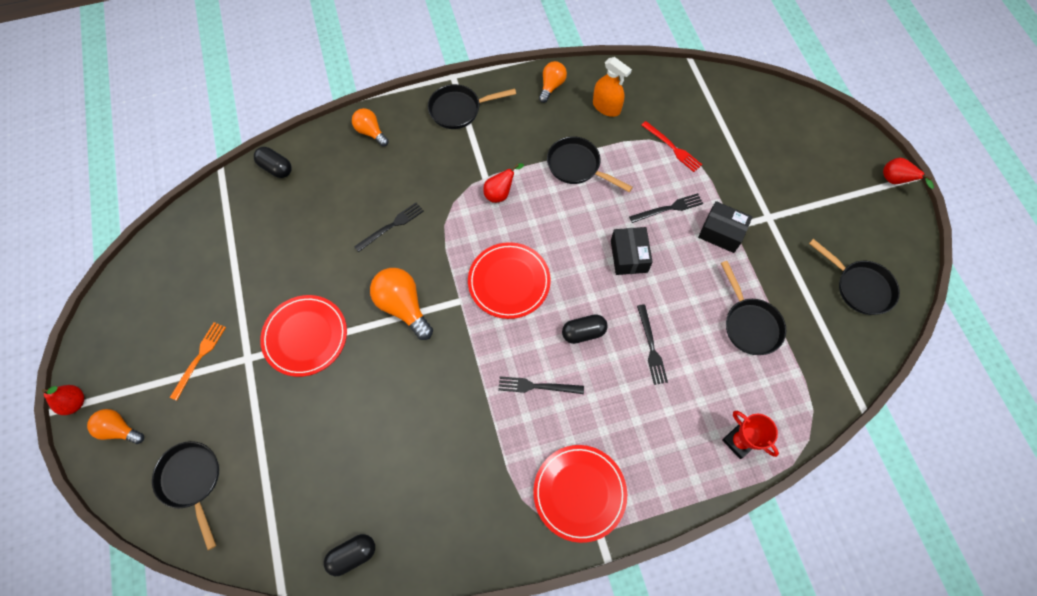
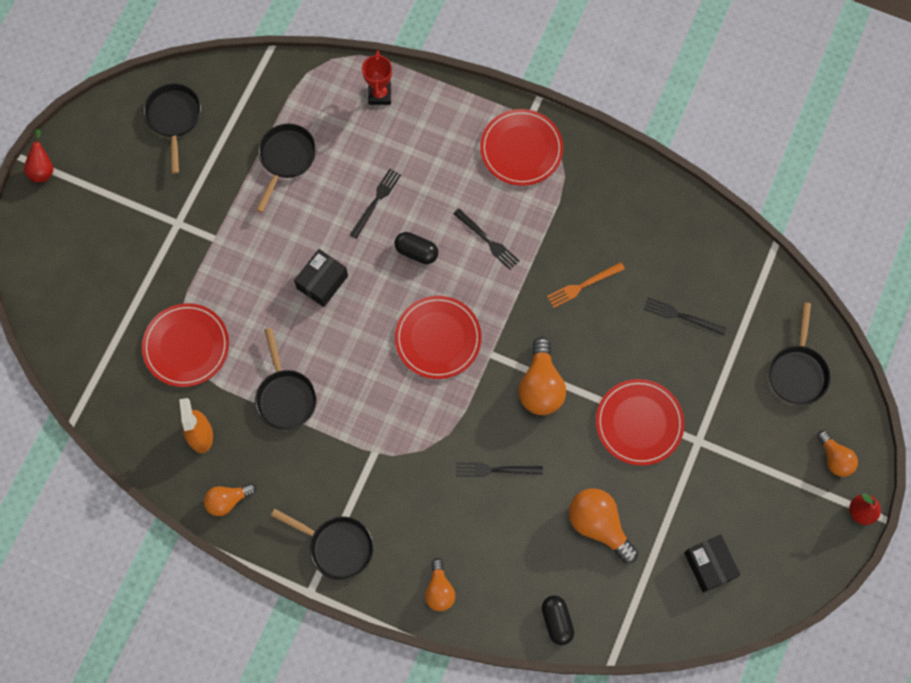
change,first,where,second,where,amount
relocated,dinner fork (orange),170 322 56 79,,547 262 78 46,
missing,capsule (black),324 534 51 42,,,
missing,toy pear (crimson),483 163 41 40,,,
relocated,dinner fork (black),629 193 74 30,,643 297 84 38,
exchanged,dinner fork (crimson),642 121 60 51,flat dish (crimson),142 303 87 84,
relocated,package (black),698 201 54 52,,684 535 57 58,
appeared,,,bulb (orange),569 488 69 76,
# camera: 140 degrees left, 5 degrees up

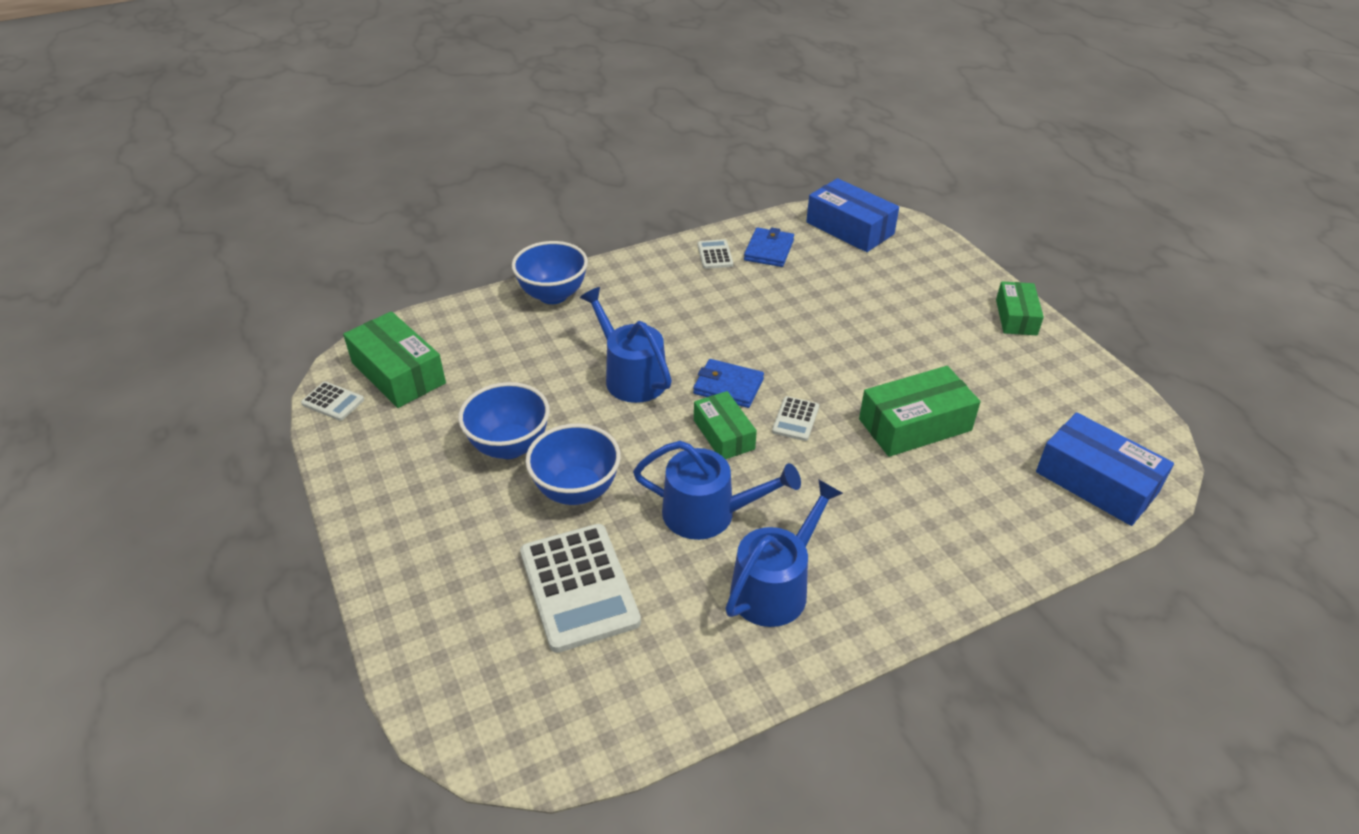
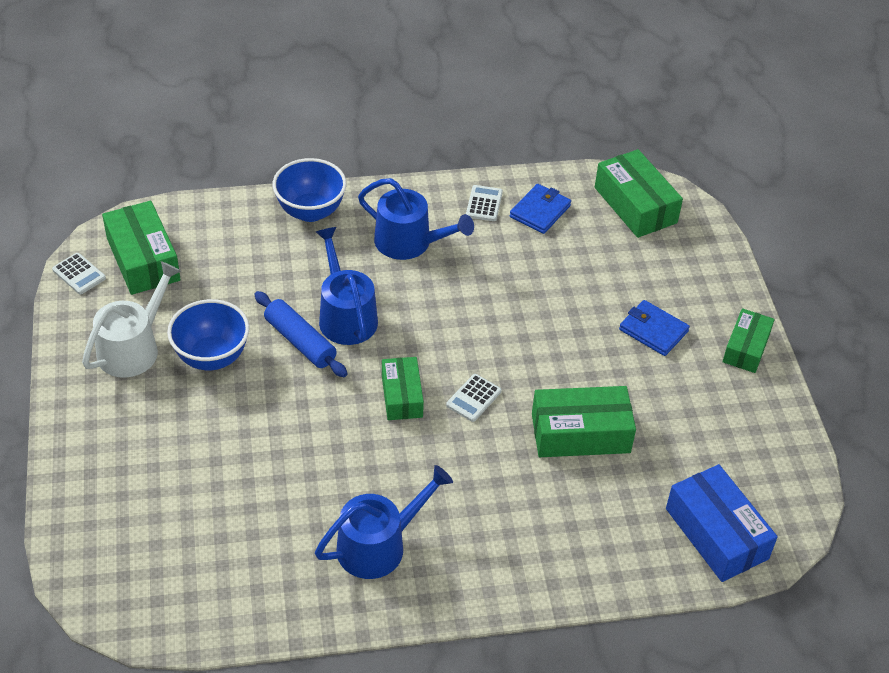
change,first,where,second,where,amount
missing,calculator (white),520 524 121 129,,,
missing,deep dish (blue),525 424 96 81,,,
relocated,sprinkling can (blue),633 441 168 99,,358 178 116 82,
relocated,wallet (blue),693 359 71 49,,619 300 71 56,
colour,package (blue),806 178 93 74,package (green),595 149 88 89,
appeared,,,sprinkling can (white),82 261 99 117,
appeared,,,pastry roller (blue),254 291 94 86,
# camera: 15 degrees right, 5 degrees up

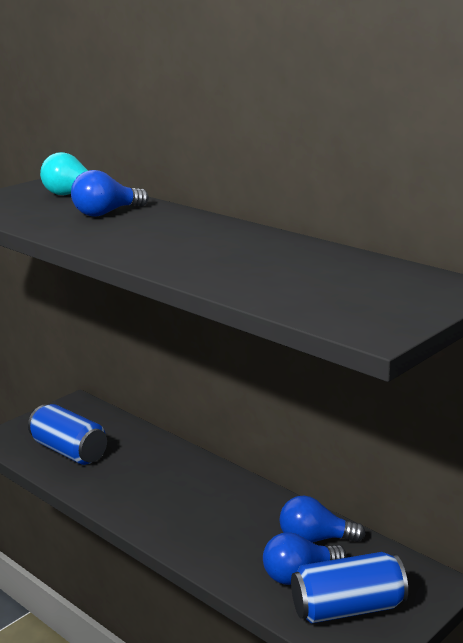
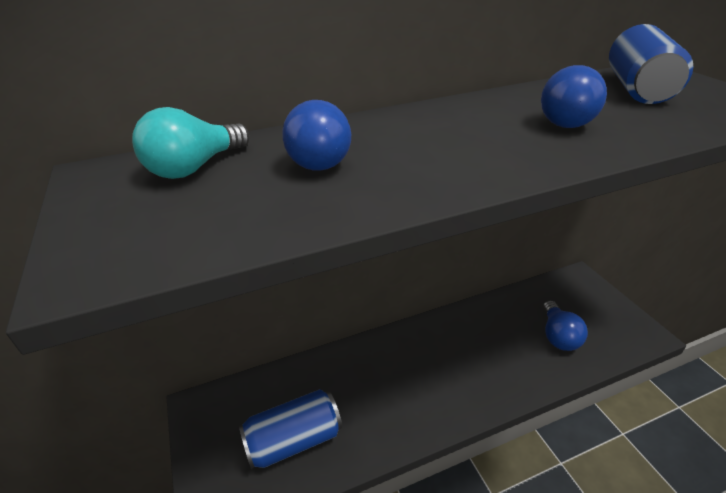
change,first,where,second,where,amount
relocated,bulb (blue),279 496 87 47,,541 65 66 63,
relocated,soda can (blue),291 552 117 71,,609 24 84 80,
# camera: 65 degrees left, 15 degrees up

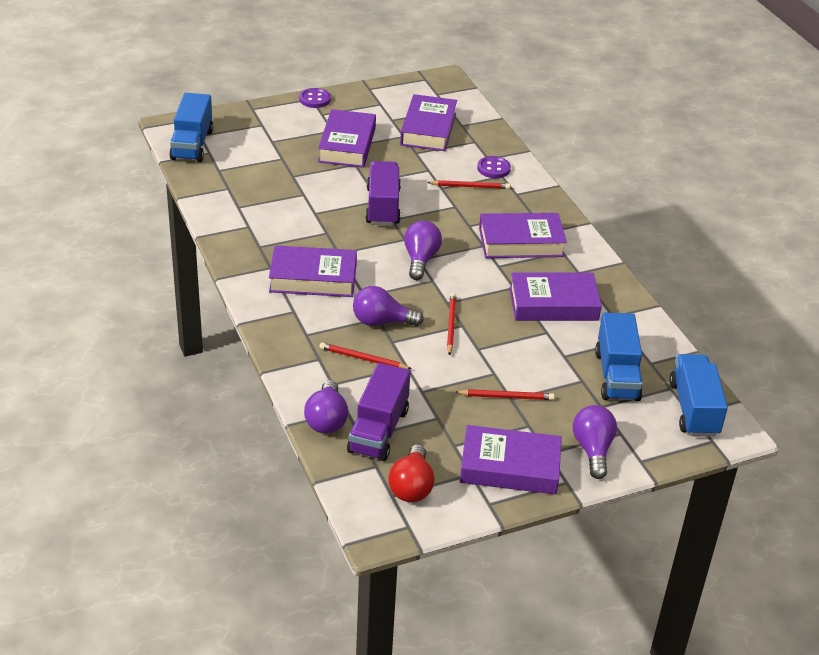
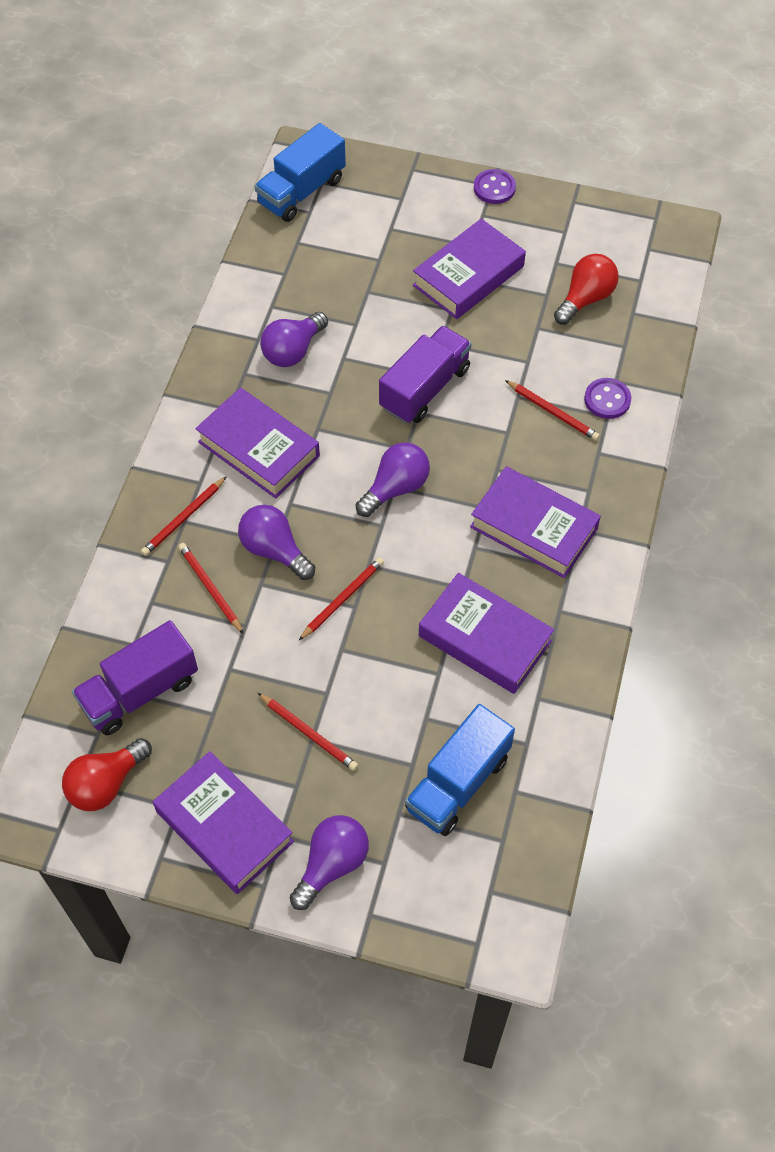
change,first,where,second,where,amount
relocated,bulb (violet),304 380 44 54,,260 312 68 55,
exchanged,book (violet),400 94 57 57,bulb (crimson),554 254 65 71,
missing,toy truck (blue),669 354 59 83,,,
appeared,,,pencil (crimson),141 476 86 80,
# camera: 40 degrees right, 20 degrees up

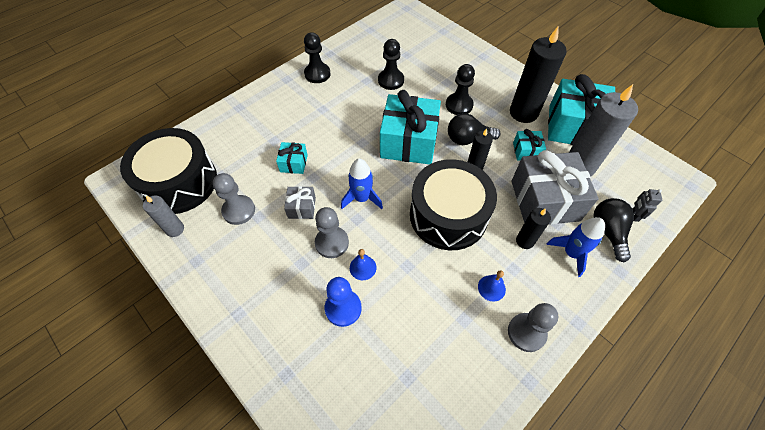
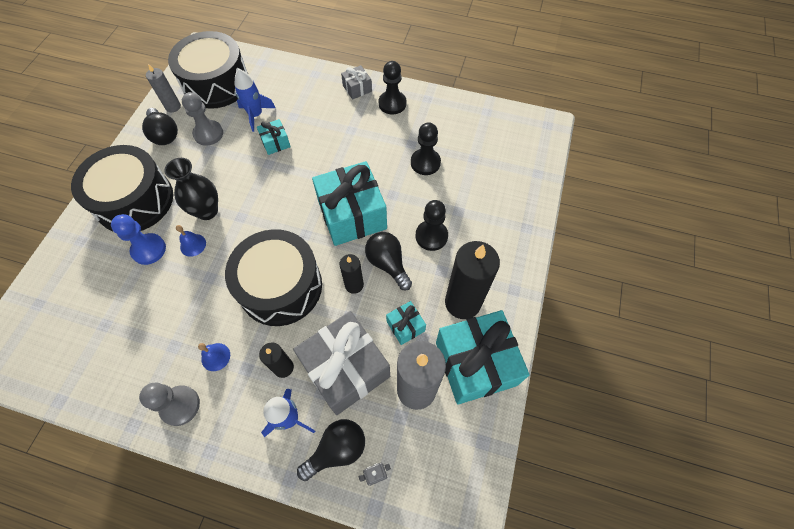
change,first,where,second,where,amount
relocated,gift (ash-grey),284 186 32 33,,341 65 31 34,
exchanged,game pawn (ash-grey),315 207 34 51,tall vase (black),165 158 53 62,
relocated,toy rocket (blue),341 158 42 51,,235 69 41 63,
appeared,,,drum (black),71 145 102 87,
appeared,,,bulb (black),142 108 36 37,
# camera: 60 degrees right, 5 degrees up

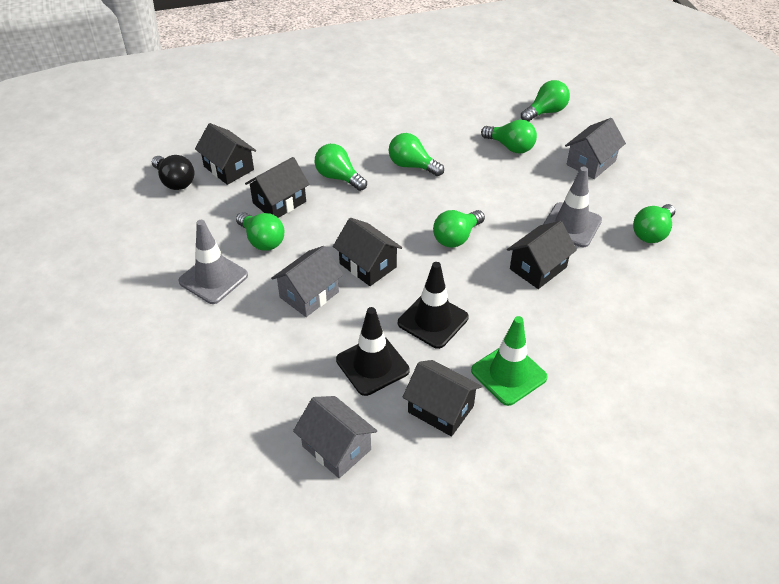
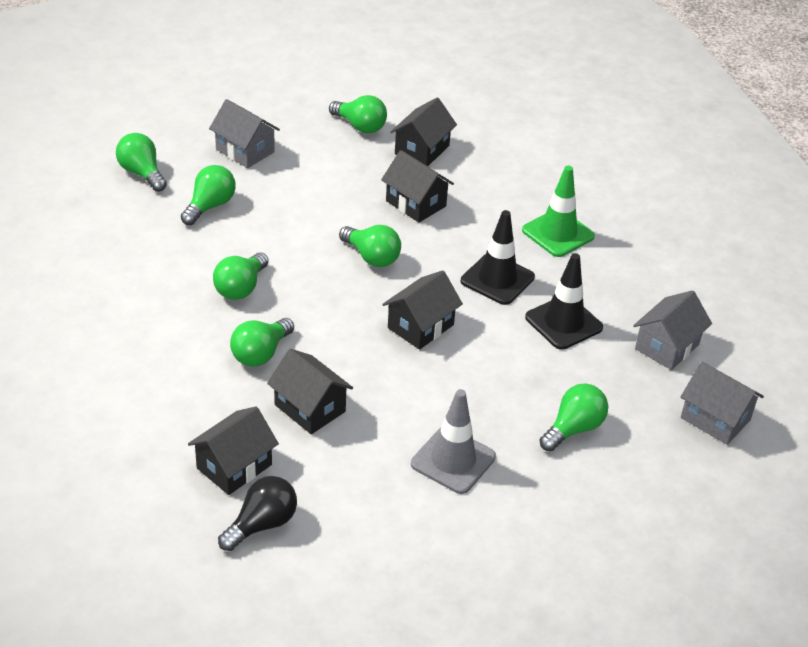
change,first,where,second,where,amount
relocated,bulb (green),236 212 48 39,,539 383 69 69,
relocated,cottage (ash-grey),271 246 72 71,,680 362 84 83,
relocated,cottage (black),402 360 80 77,,390 97 67 69,
missing,traffic cone (ash-grey),543 166 59 81,,,
# camera: 95 degrees left, 5 degrees down

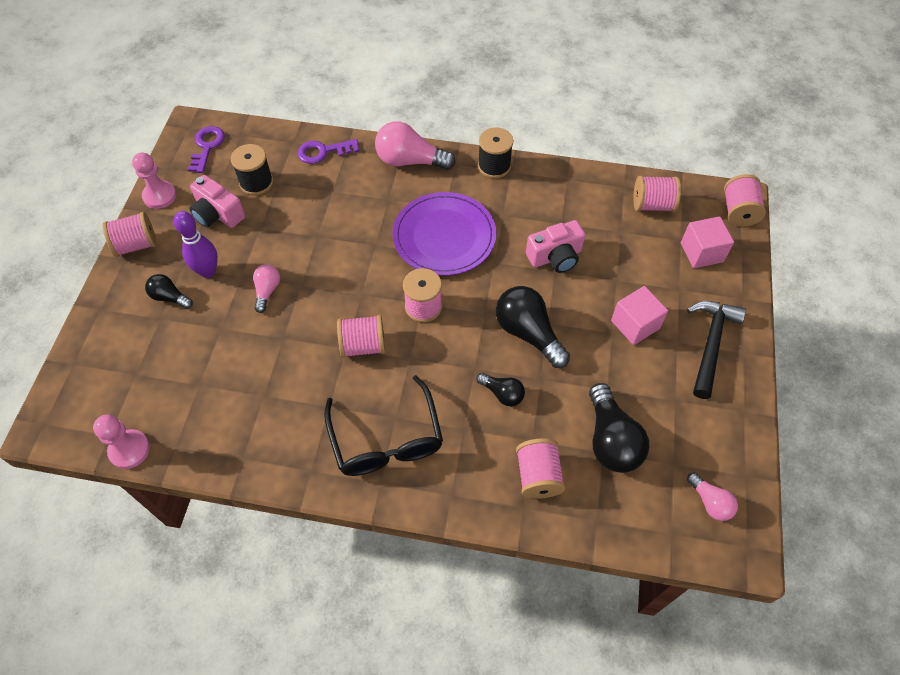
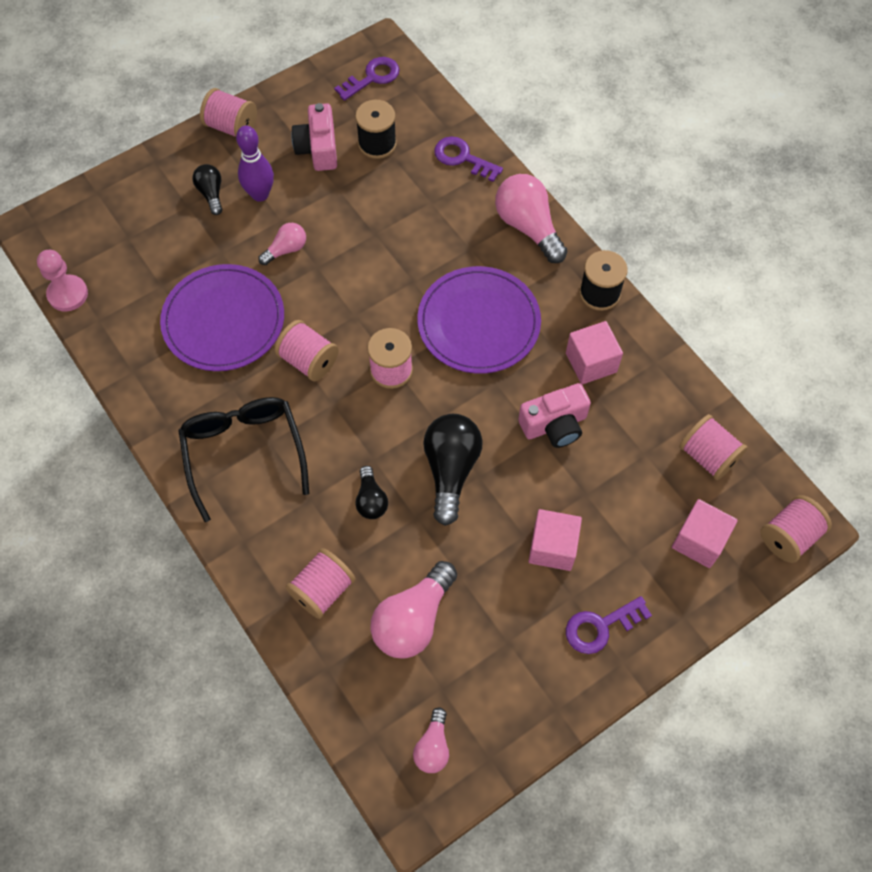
change,first,where,second,where,amount
missing,game pawn (rose-pink),132 152 44 57,,,
spun,eyeglasses (black),324 375 119 101,,178 397 131 125,135 degrees clockwise
spun,photo camera (rose-pink),526 220 59 53,,518 383 73 65,45 degrees counterclockwise
colour,bulb (black),589 383 60 90,bulb (rose-pink),370 561 87 98,
exchanged,carpenter's hammer (black),687 301 59 98,door key (violet),566 596 86 58,
appeared,,,flat dish (violet),160 264 124 107,
appeared,,,block (rose-pink),566 321 57 63,
# camera: 45 degrees right, 5 degrees up

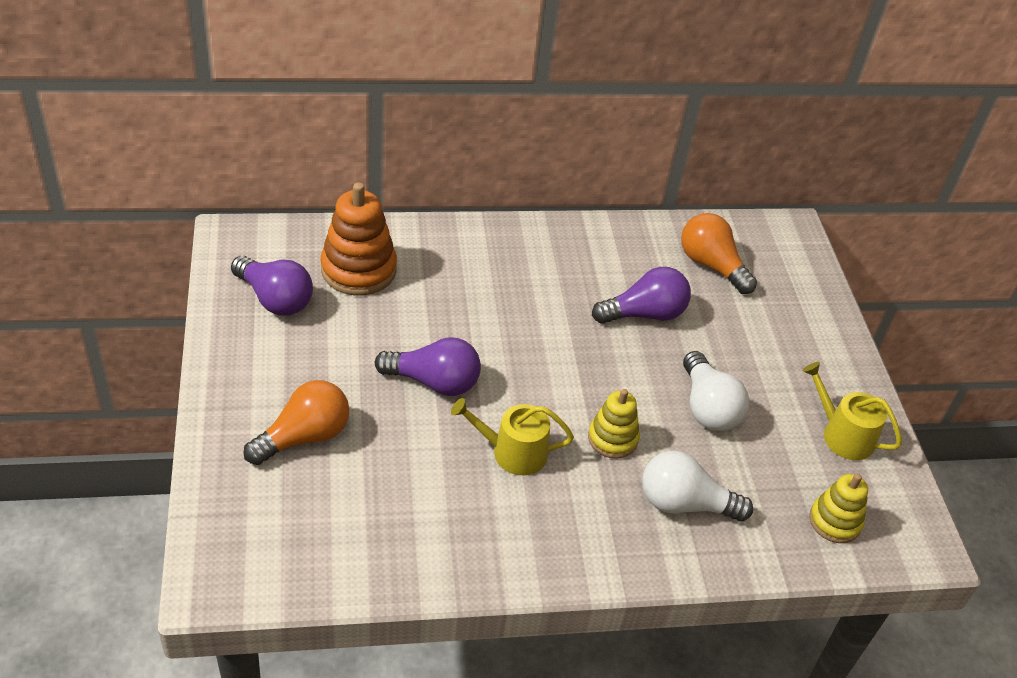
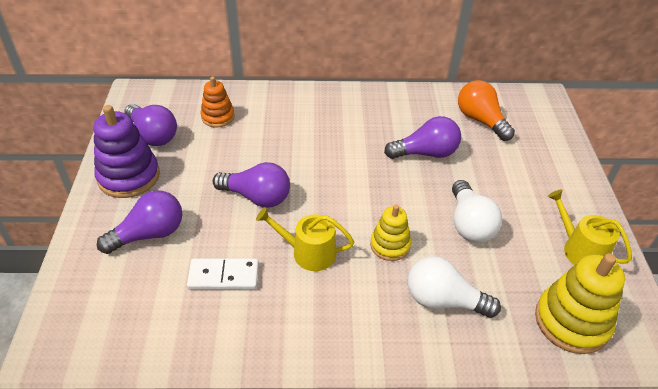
change,first,where,second,where,amount
colour,bulb (orange),244 380 105 85,bulb (violet),97 190 85 64,
size,stacking rings (orange),321 182 76 113,,201 76 34 51,x0.61
size,stacking rings (bright yellow),809 474 59 69,,535 253 90 101,x1.65
appeared,,,stacking rings (violet),94 105 66 93,
appeared,,,domino tile (white),187 258 72 32,
# camera: 10 degrees right, 0 degrees up

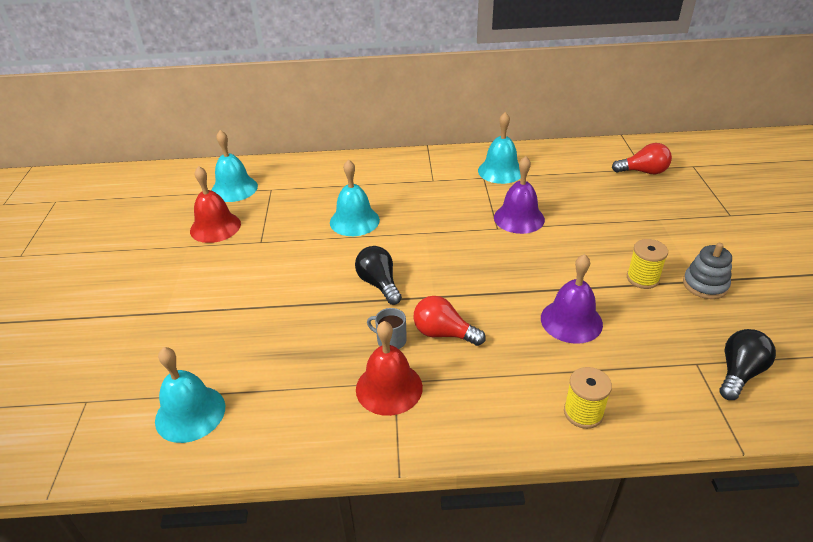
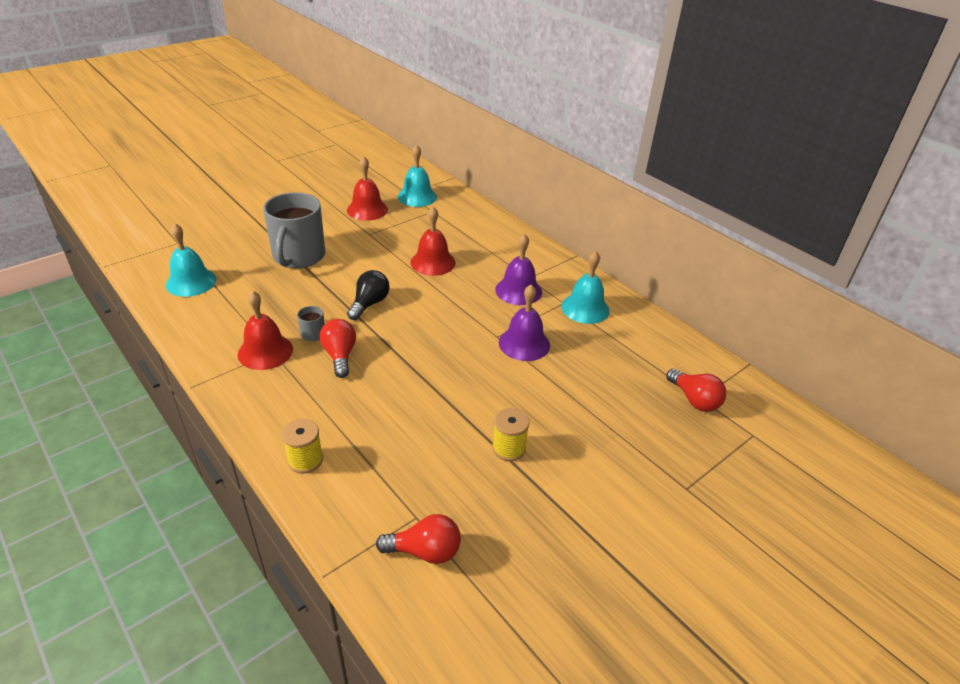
change,first,where,second,where,amount
colour,school bell (turquoise),330 159 50 77,school bell (crimson),411 206 45 70,
relocated,school bell (violet),541 254 62 90,,495 233 47 72,
missing,stacking rings (ash-grey),683 243 49 56,,,
colour,bulb (black),720 329 56 71,bulb (crimson),376 514 85 50,
appeared,,,mug (ash-grey),263 192 62 76,
# camera: 50 degrees right, 0 degrees up

